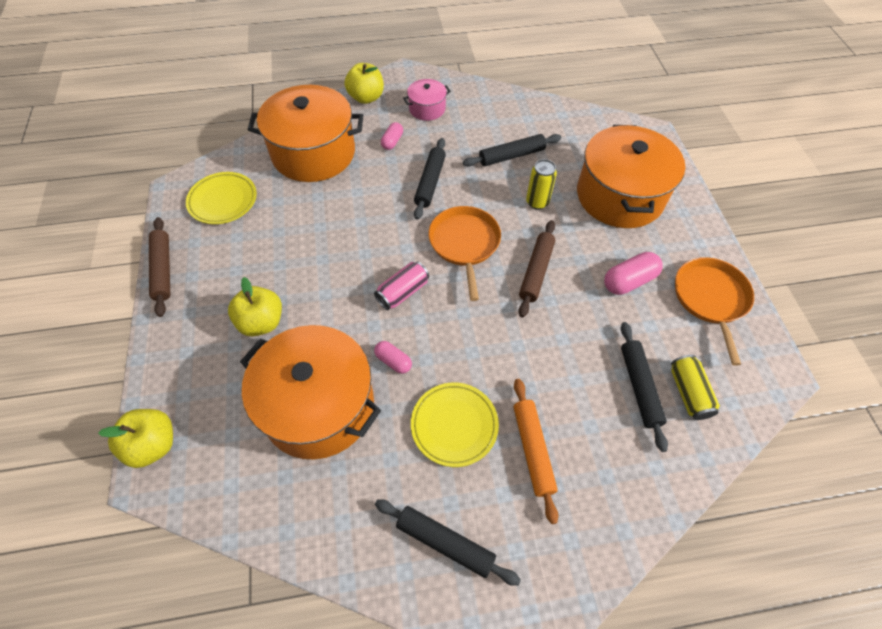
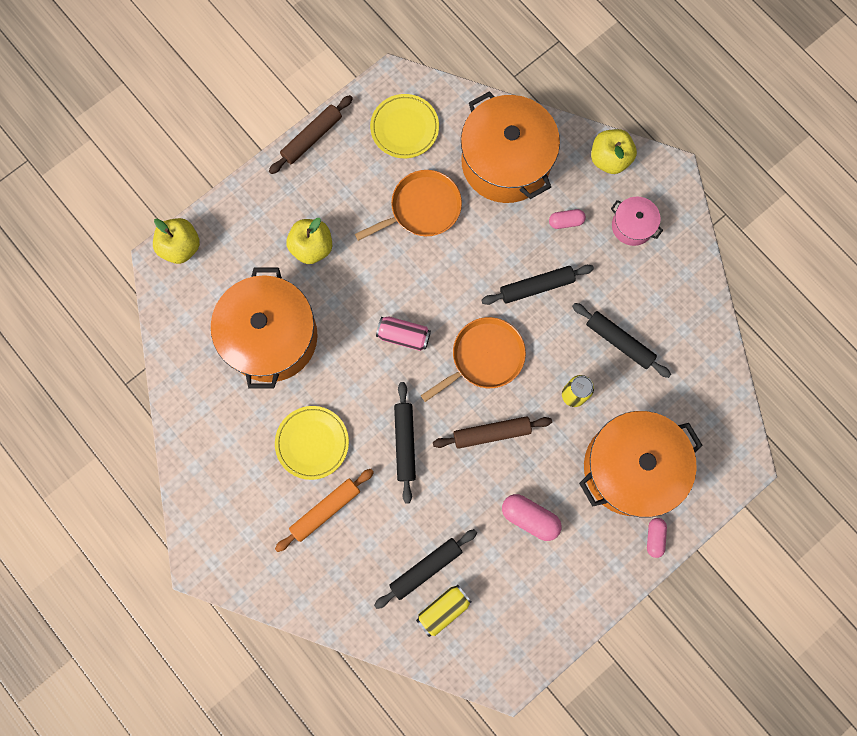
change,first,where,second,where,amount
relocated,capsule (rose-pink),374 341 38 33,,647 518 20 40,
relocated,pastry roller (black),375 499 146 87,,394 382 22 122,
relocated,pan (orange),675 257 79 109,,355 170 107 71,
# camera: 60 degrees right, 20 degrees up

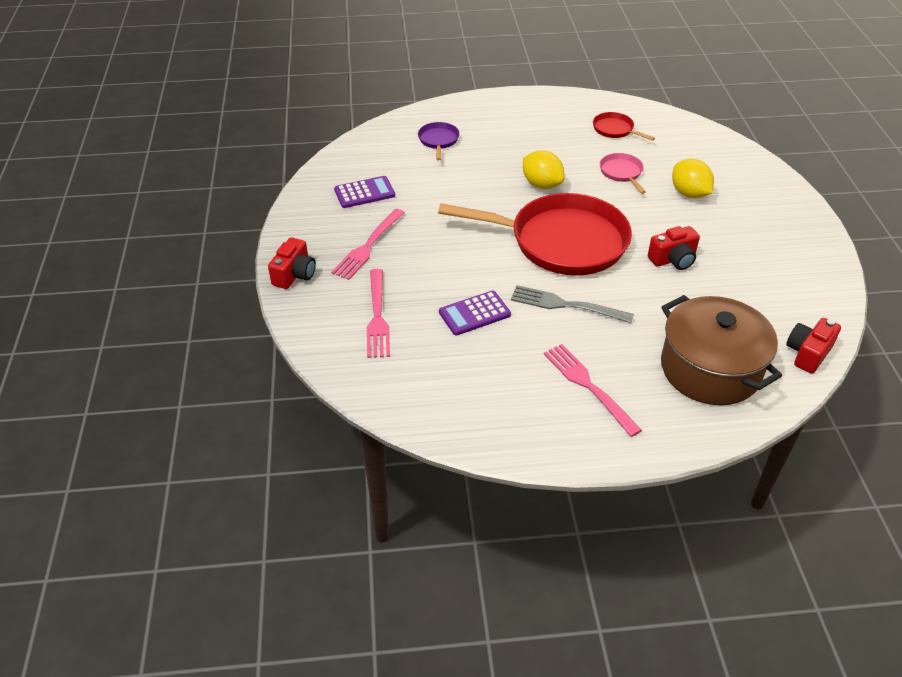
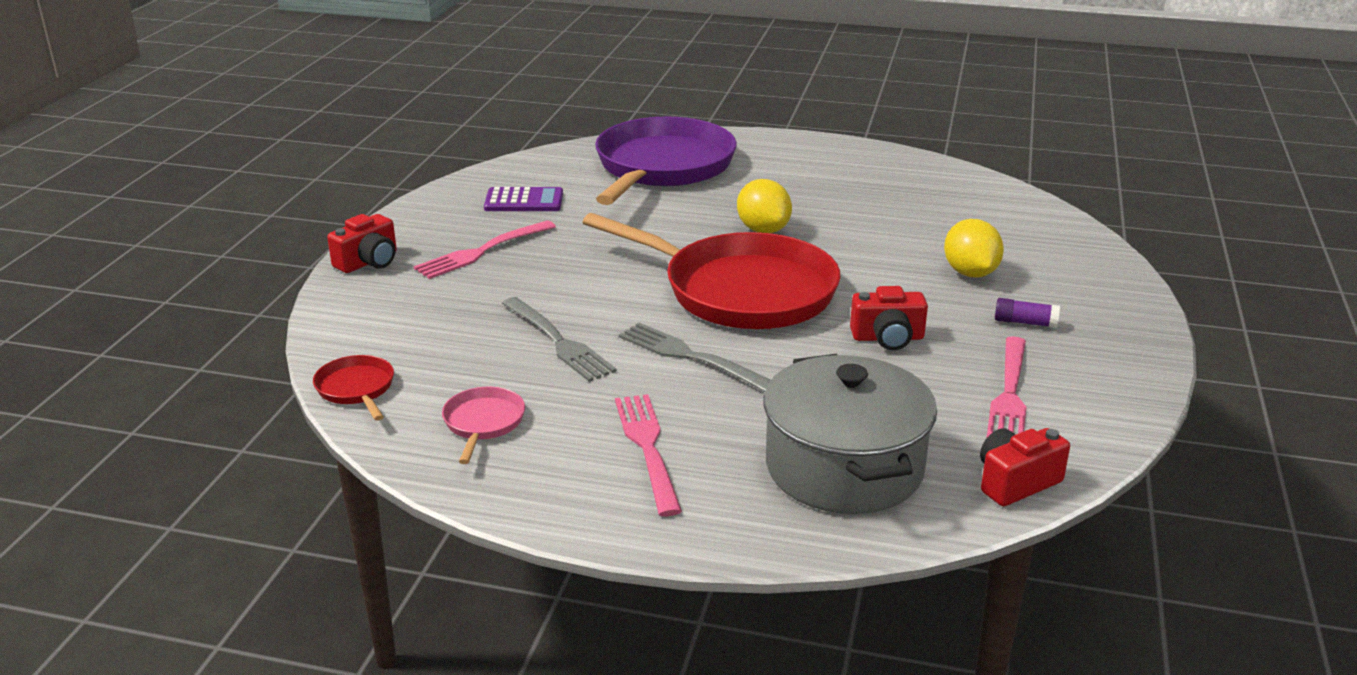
change,first,where,second,where,amount
relocated,dinner fork (rose-pink),367 269 23 89,,987 336 39 101,
size,pan (violet),418 122 42 38,,595 116 142 89,x2.44
exchanged,calculator (violet),439 291 72 45,dinner fork (ash-grey),502 297 115 85,
relocated,pan (crimson),593 112 62 29,,313 355 81 66,
relocated,pan (rose-pink),600 153 46 41,,442 387 83 77,
colour,pot (russet),661 295 121 110,pot (ash-grey),763 354 174 160,
appeared,,,glue stick (violet),995 298 65 30,
# camera: 20 degrees right, 15 degrees down

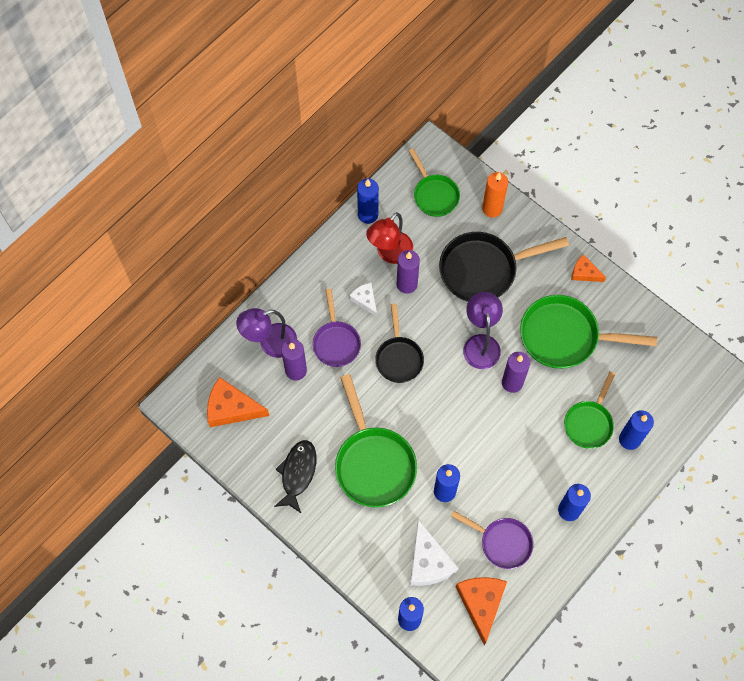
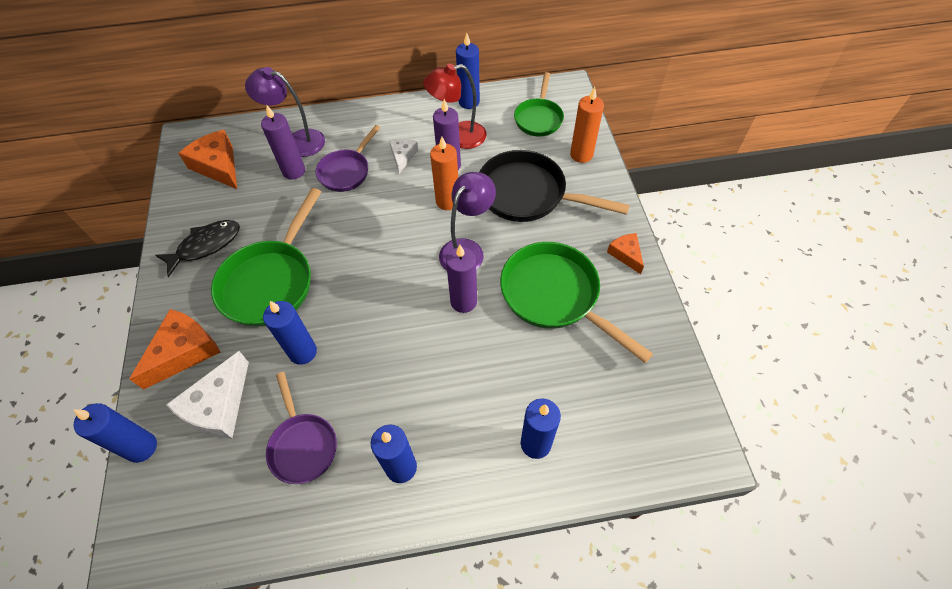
change,first,where,second,where,amount
missing,pan (black),375 304 49 79,,,
relocated,cheese wedge (orange),456 577 51 68,,129 309 92 81,
missing,pan (green),564 371 51 78,,,
appeared,,,pillar candle (orange),430 137 28 73,
# camera: 40 degrees right, 10 degrees down

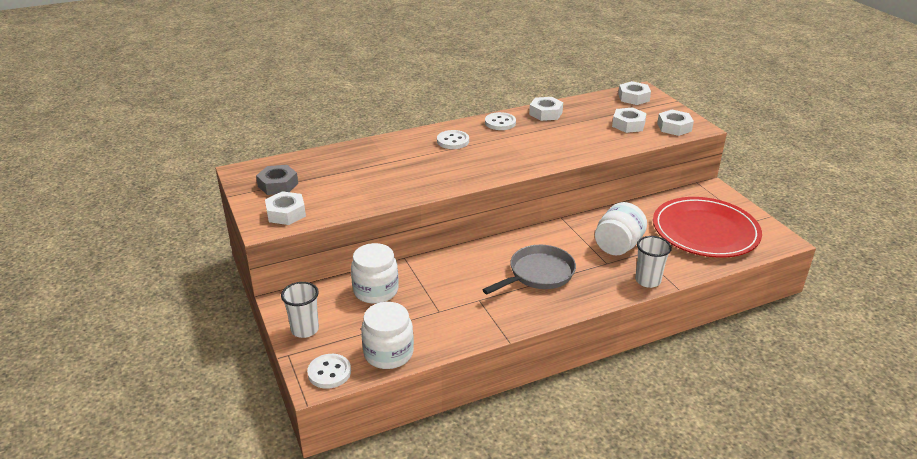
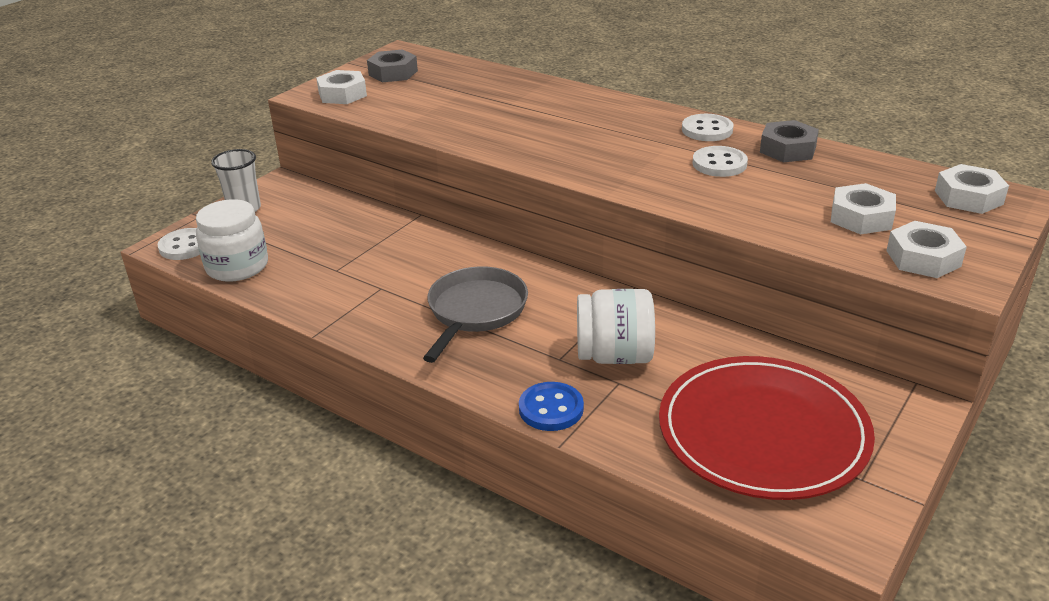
change,first,where,second,where,amount
missing,jam jar (white),351 243 48 61,,,
relocated,sewing button (white),437 130 32 19,,693 146 55 31,
spun,pan (ash-grey),482 245 94 49,,423 266 105 97,90 degrees counterclockwise
colour,nut (white),529 97 34 24,nut (ash-grey),760 120 59 42,
exchanged,beaker (white),635 236 37 52,sewing button (blue),519 382 65 49,
# camera: 60 degrees right, 0 degrees up

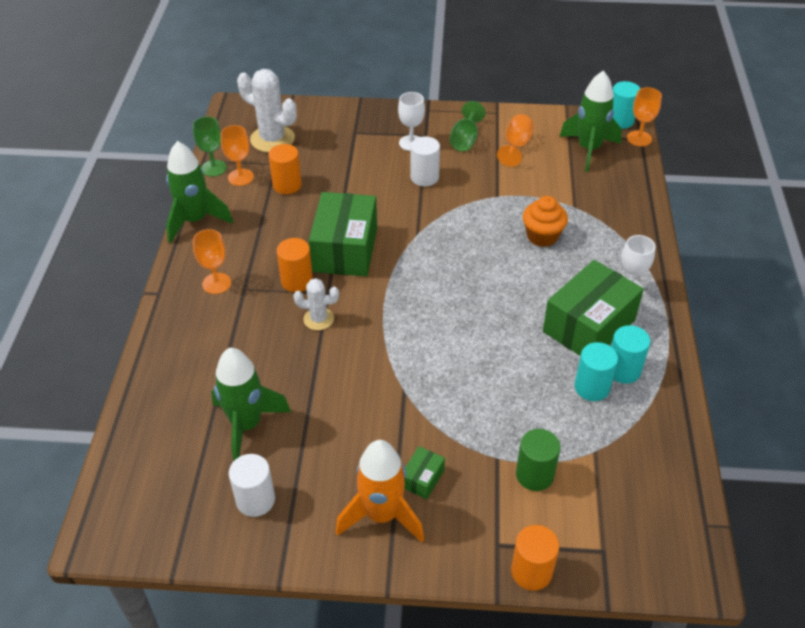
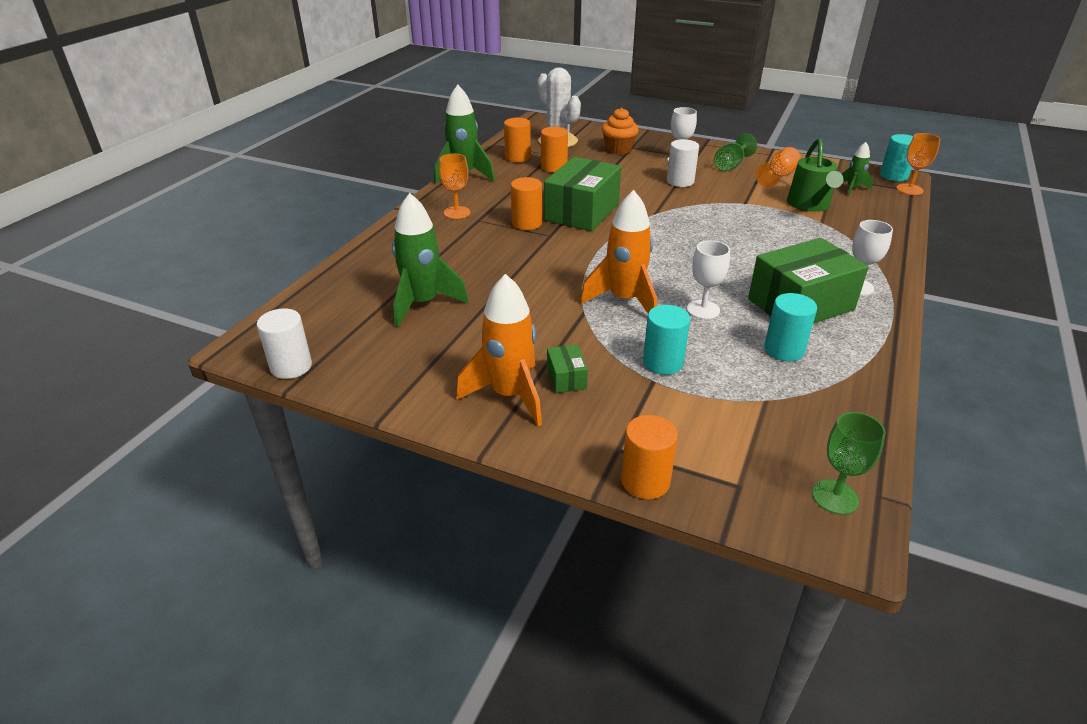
change,first,where,second,where,amount
relocated,chalice (green),193 116 34 61,,812 412 74 103,
exchanged,chalice (orange),221 125 33 61,solid cylinder (orange),504 118 27 44,
relocated,solid cylinder (white),229 454 46 63,,257 308 55 71,
missing,saguaro cactus (white),293 278 46 52,,,
spun,package (green),404 446 41 53,,547 344 41 49,60 degrees counterclockwise
missing,solid cylinder (green),516 429 45 62,,,
relocated,cupcake (orange),523 196 45 51,,602 108 37 46,
size,toy rocket (green),559 71 63 101,,842 142 31 54,x0.53
relocated,solid cylinder (turquoise),611 325 39 59,,643 305 47 70,
appeared,,,toy rocket (orange),580 190 77 123,
appeared,,,chalice (white),687 240 43 79,
appeared,,,sprinkling can (green),787 138 57 74,
# camera: 20 degrees right, 10 degrees down

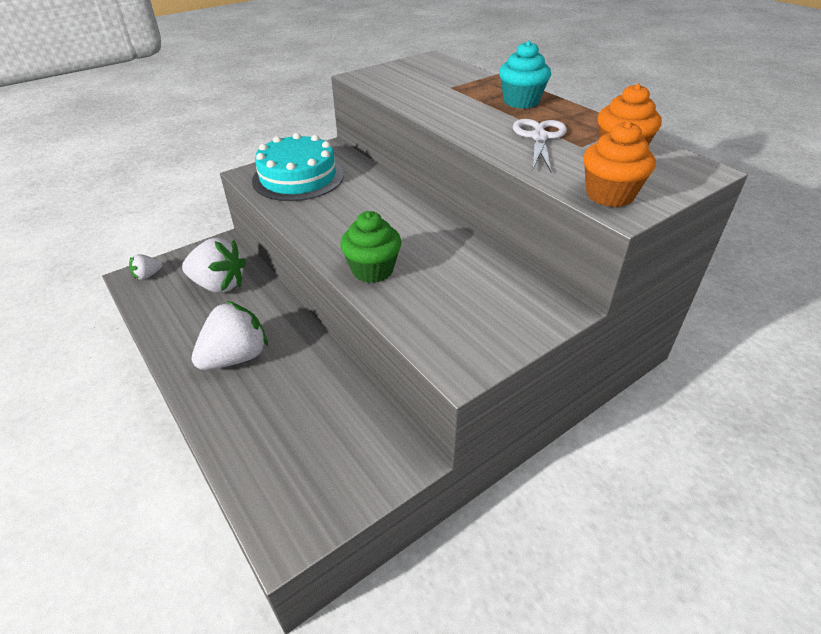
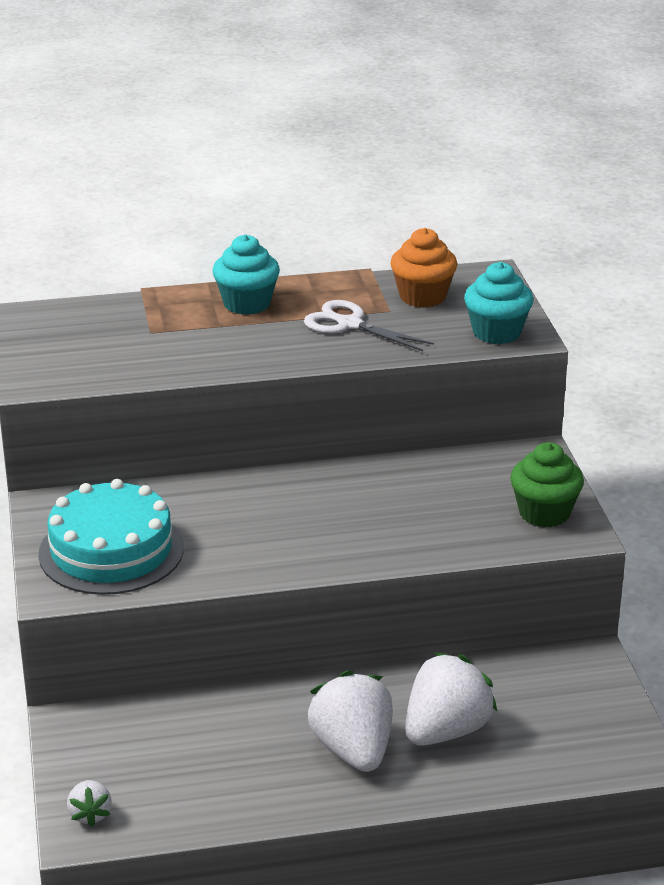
change,first,where,second,where,amount
relocated,toy strawberry (white),182 238 64 55,,405 652 93 94,
relocated,cupcake (green),340 211 61 72,,510 442 74 85,
colour,cupcake (orange),583 121 73 86,cupcake (turquoise),464 262 70 82,
# camera: 65 degrees left, 10 degrees down

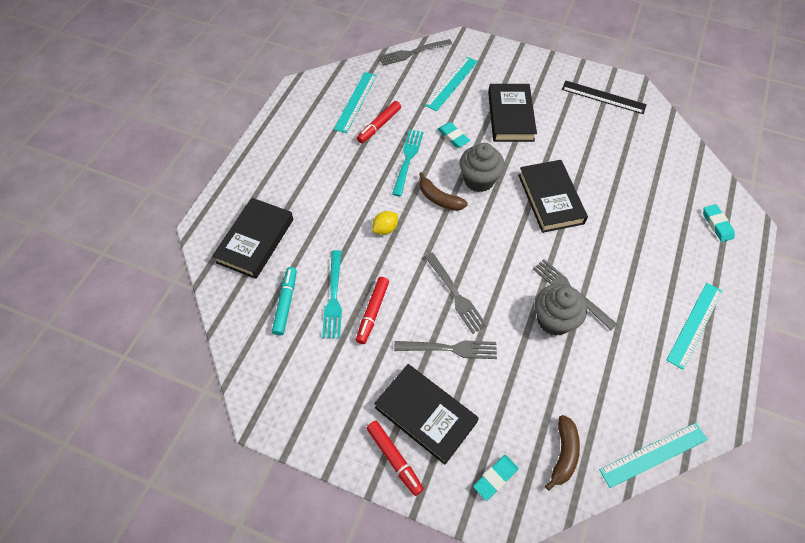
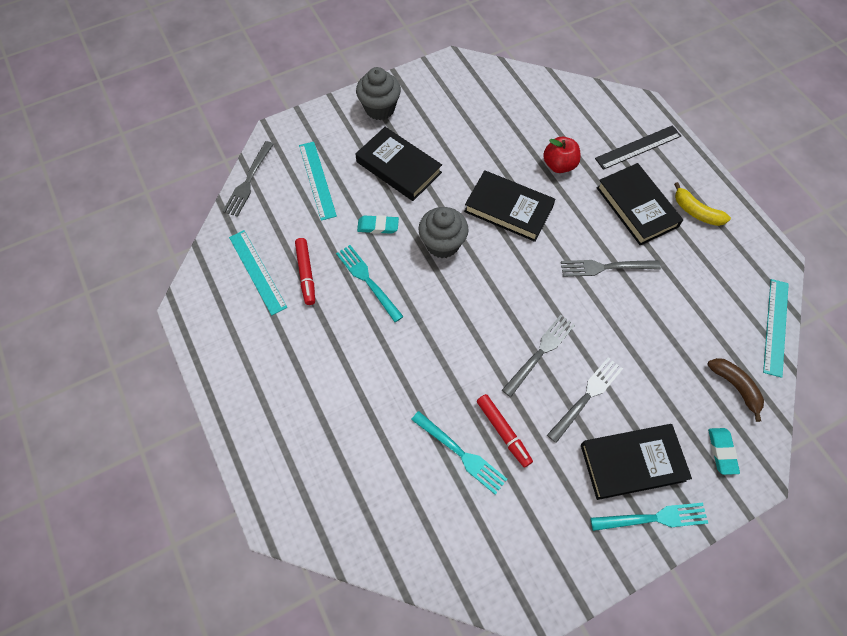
change,first,where,second,where,amount
relocated,book (black),212 198 81 81,,596 163 87 82,
missing,marker pen (turquoise),272 267 25 69,,,
exchanged,marker pen (crimson),366 421 58 75,dinner fork (turquoise),590 503 118 28,
missing,toy lemon (bright yellow),372 211 26 24,,,
missing,toy banana (russet),419 172 49 39,,,
spun,dinner fork (ash-grey),425 252 62 82,,502 315 73 82,60 degrees counterclockwise
relocated,cupcake (ash-grey),535 284 52 52,,356 67 45 53,
relocated,straightedge (black),562 81 85 33,,595 125 86 45,
exchanged,straightedge (turquoise),667 283 56 87,toy banana (bright yellow),674 182 57 44,
missing,gum eraser (turquoise),703 204 32 38,,,
appeared,,,apple fruit (crimson),543 137 38 36,
# camera: 50 degrees left, 5 degrees up

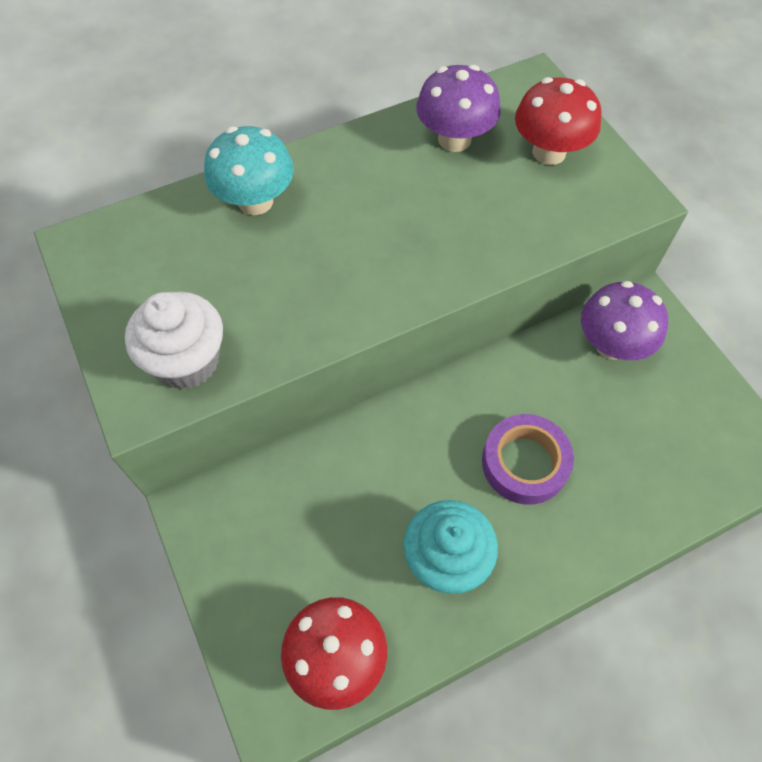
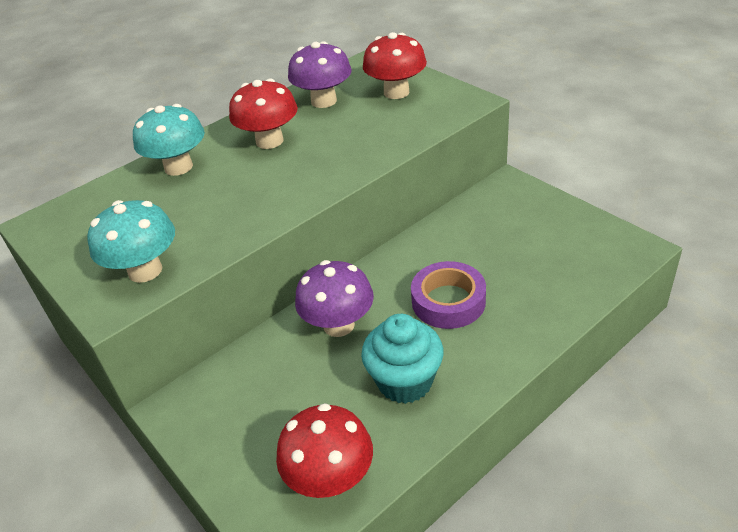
change,first,where,second,where,amount
exchanged,cupcake (white),125 292 98 97,toadstool (turquoise),87 200 88 83,
relocated,toadstool (violet),581 281 87 79,,295 260 79 77,
appeared,,,toadstool (crimson),229 79 69 70,
# camera: 10 degrees left, 20 degrees down

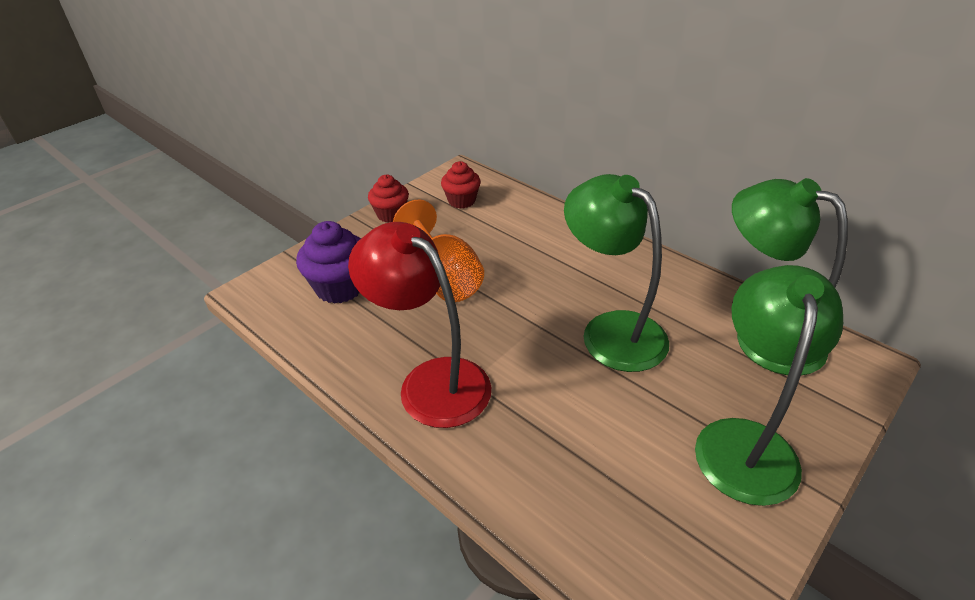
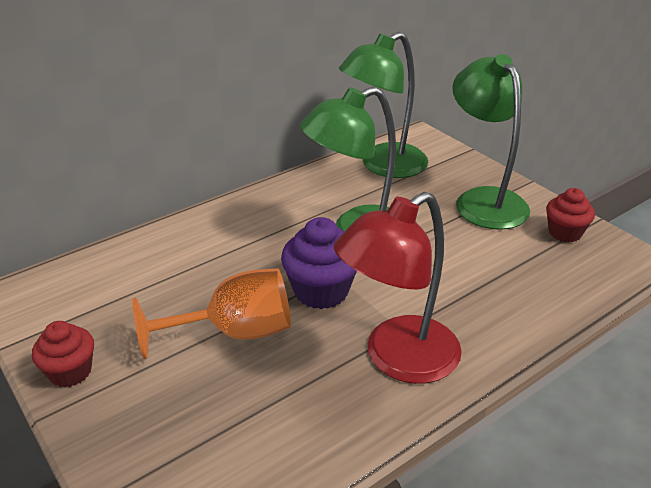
change,first,where,second,where,amount
relocated,cupcake (violet),296 221 65 83,,281 217 76 92,
relocated,cupcake (crimson),441 161 40 48,,546 188 49 54,
spun,reading lamp (green),695 265 148 241,,452 54 78 176,45 degrees clockwise
# camera: 80 degrees left, 5 degrees down

